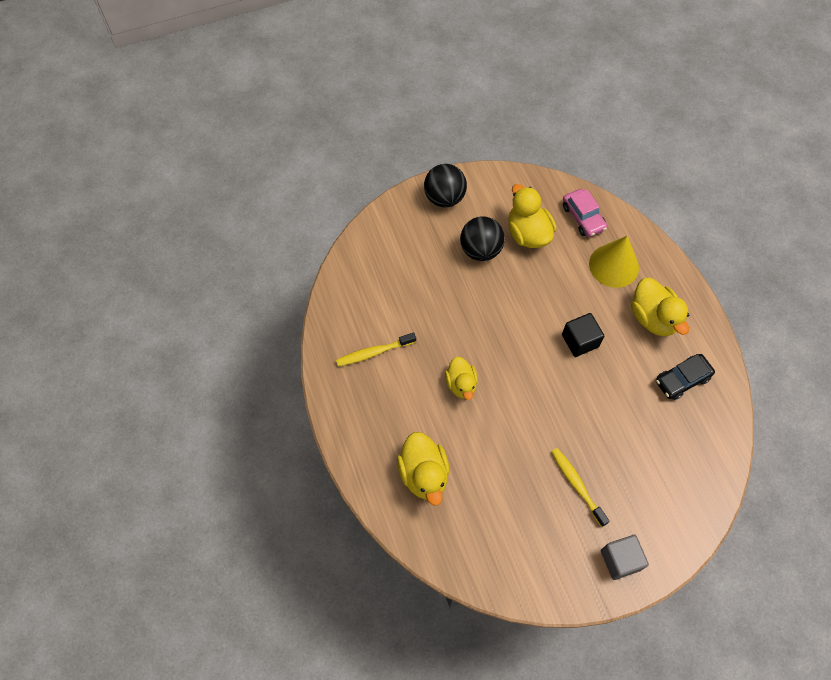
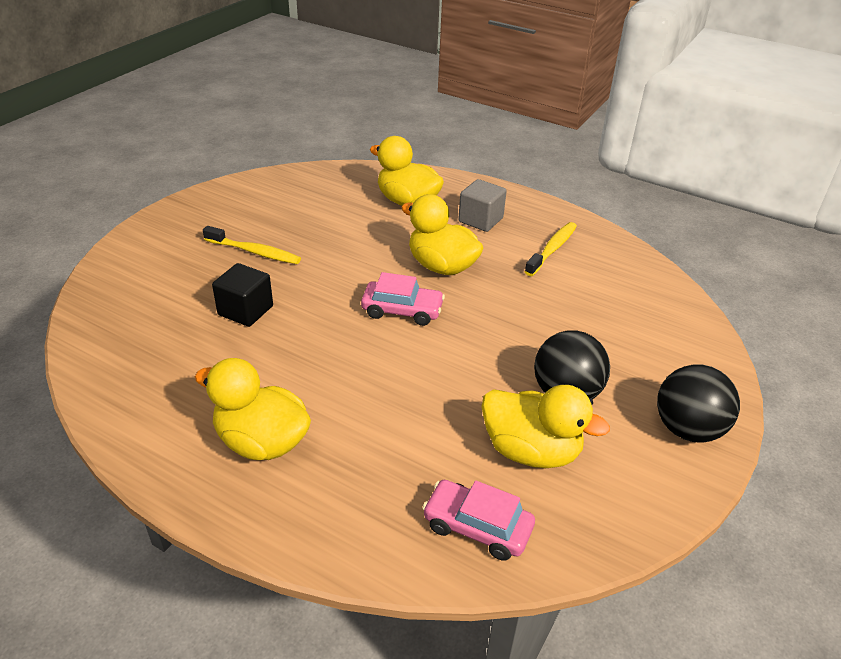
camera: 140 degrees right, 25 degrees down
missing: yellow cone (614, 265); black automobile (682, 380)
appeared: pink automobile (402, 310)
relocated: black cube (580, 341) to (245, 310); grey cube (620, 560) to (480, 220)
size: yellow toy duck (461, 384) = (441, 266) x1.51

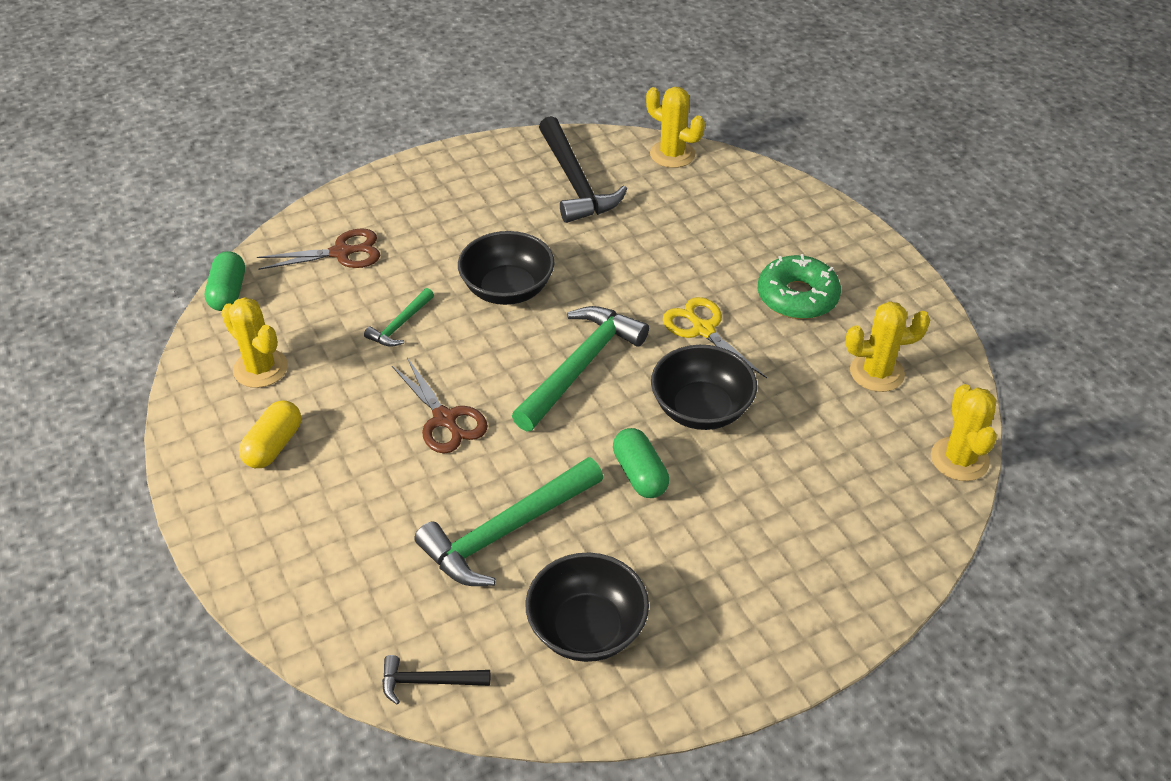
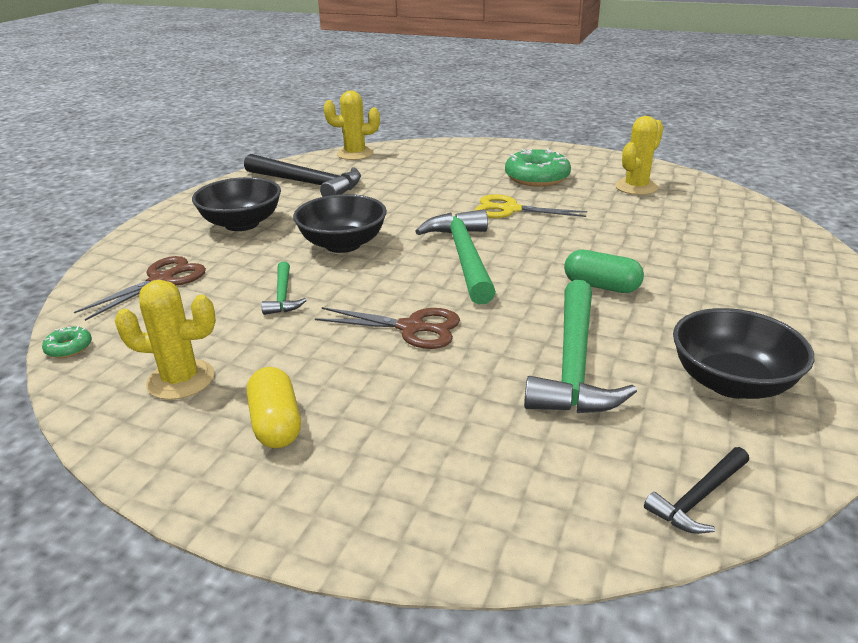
camera: 40 degrees left, 15 degrees down
missing: yellow prickly plant (959, 459)
relocated: black serving bowl (701, 409) to (242, 224)
exchanged: leaf-green pill shape (228, 293) to leaf-green glazed donut (69, 348)

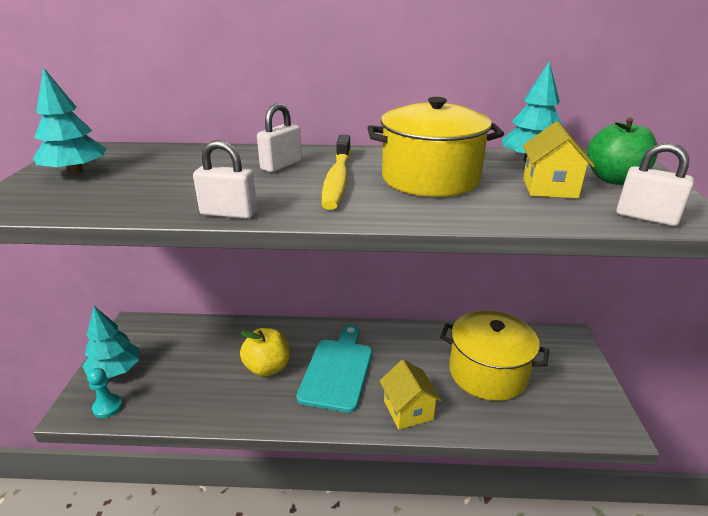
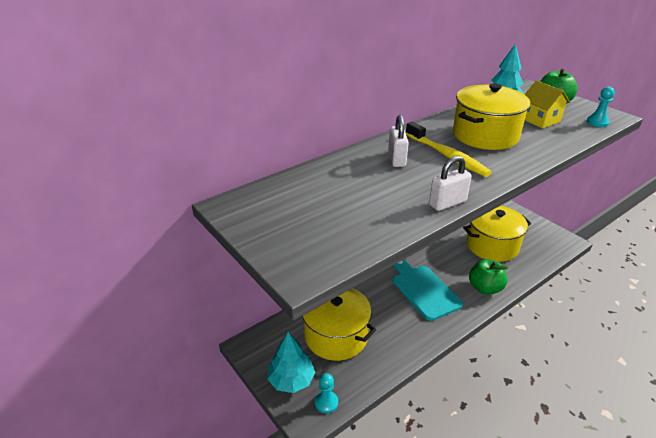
camera: 40 degrees left, 5 degrees up
missing: turquoise toy tree (75, 172); yellow toy apple (267, 368)
appeared: yellow pot (336, 336)
exchanged: snow-white lock (646, 217) to turquoise chess pawn (597, 122); yellow toy house (408, 410) to leaf-green toy apple (485, 288)

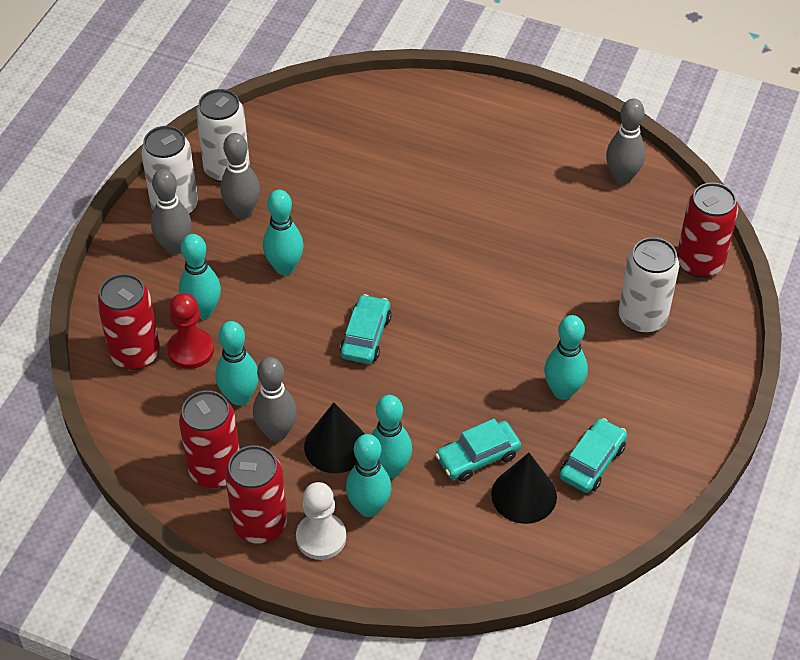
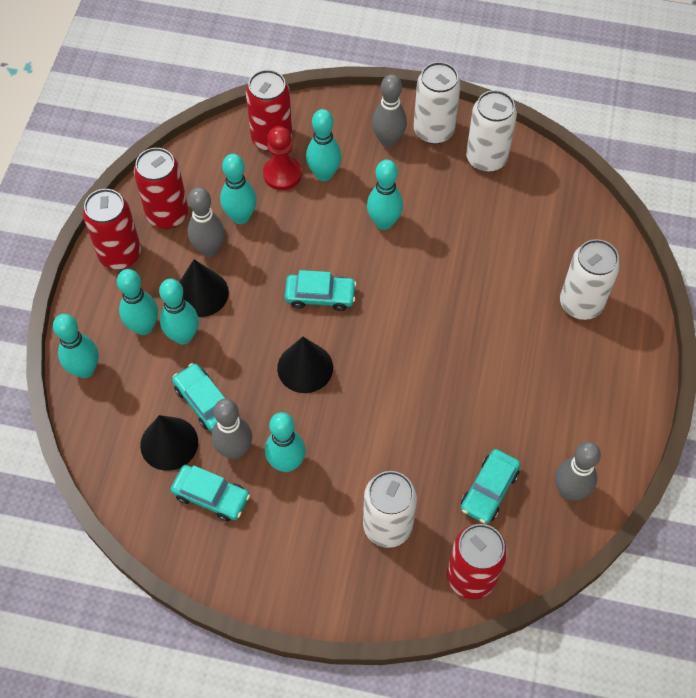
camera: 80 degrees right, 10 degrees up
missing: snow-white chess pawn (321, 537)
appeared: snow-white soda can (581, 303); turquoise bowling pin (85, 369); black cone (305, 367); turquoise automobile (489, 490)
relocated: grey bowling pin (242, 211) to (235, 450)

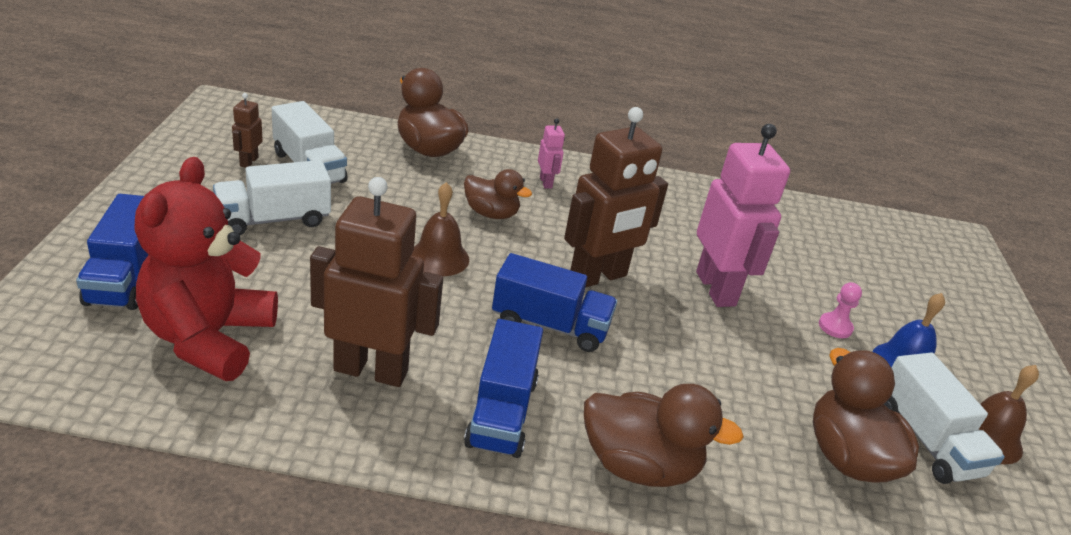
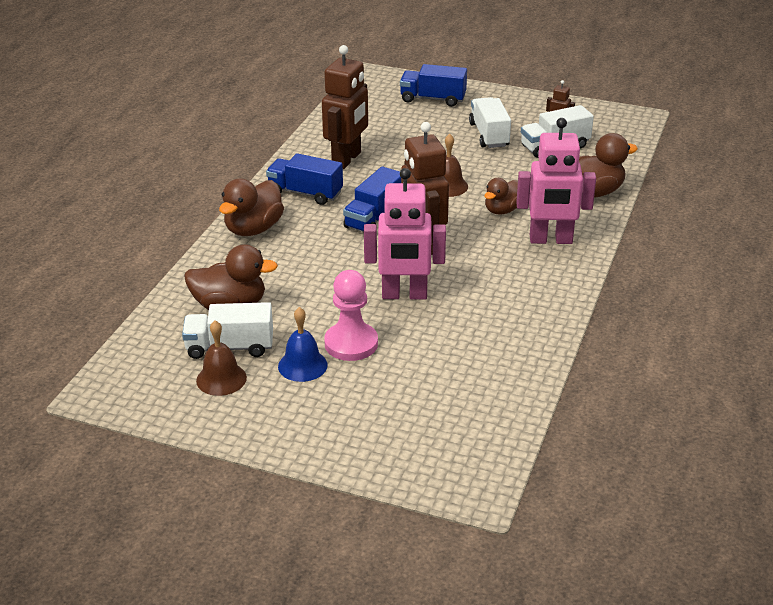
camera: 110 degrees right, 0 degrees up
missing: crimson teddy bear (208, 338)
size: pink robot figure (546, 182) = (550, 240) x2.27; pink chess pawn (835, 327) = (351, 343) x1.99

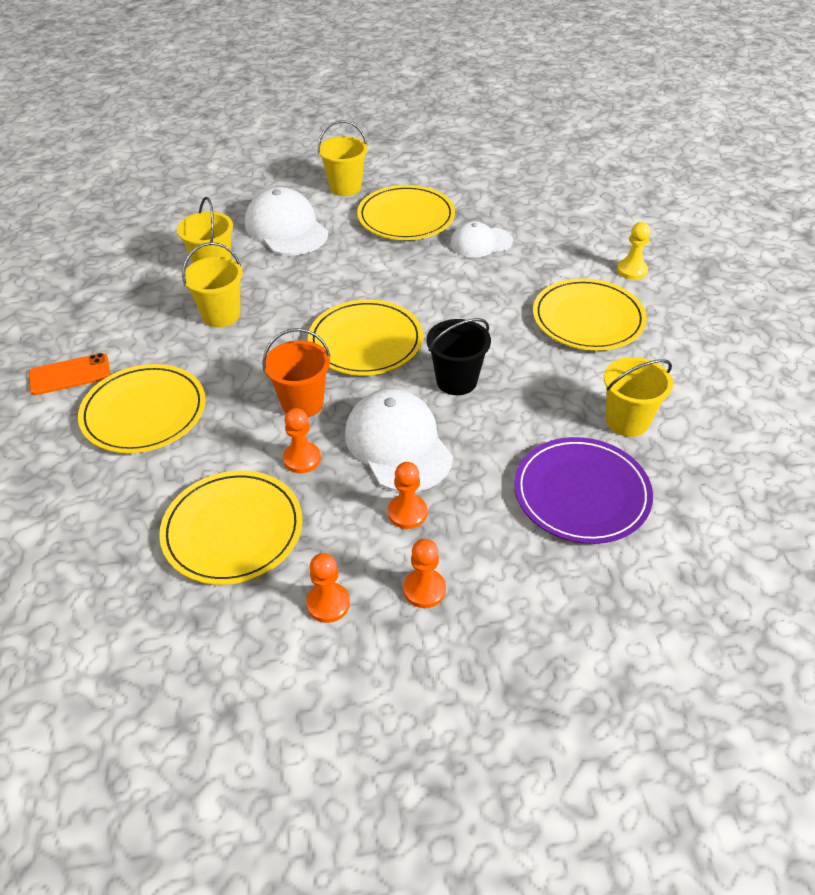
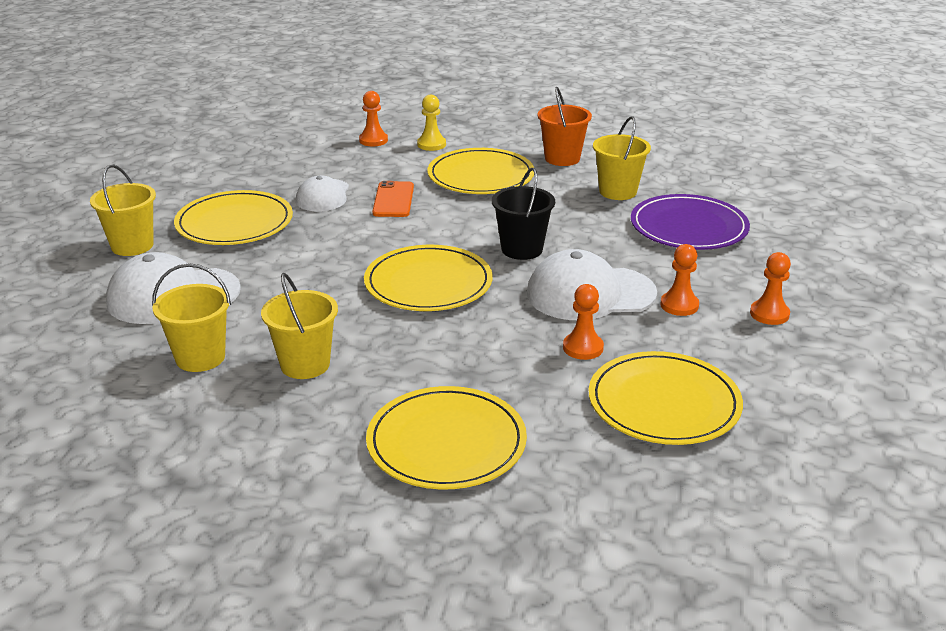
camera: 70 degrees left, 15 degrees down
relocated: bright orange bucket (302, 403) to (562, 158); bright orange phone (70, 374) to (393, 200); bright orange chess pawn (328, 603) to (373, 140)

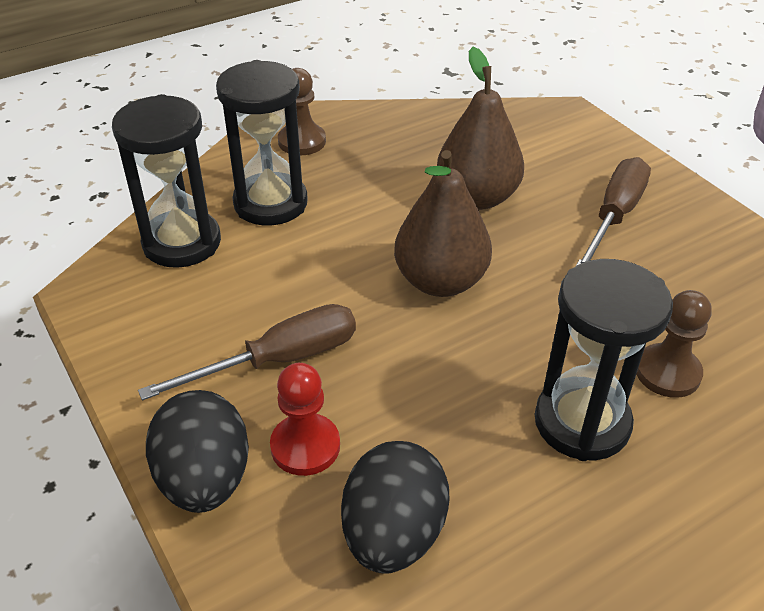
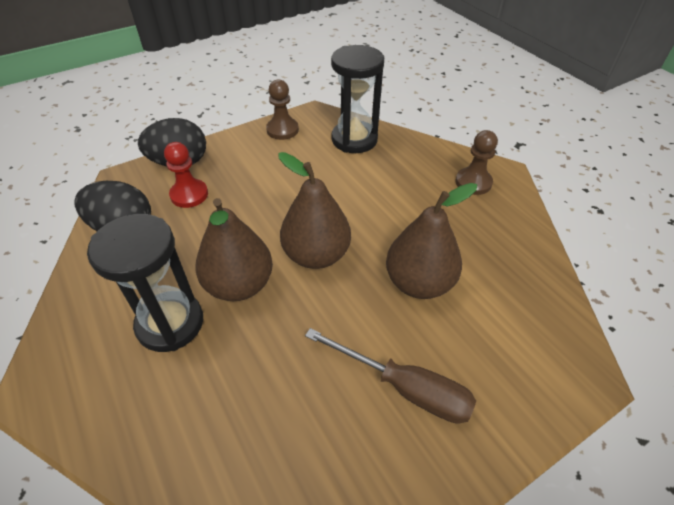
camera: 90 degrees right, 5 degrees up
missing: black sand timer (270, 203); russet screwdriver (279, 360)
appeared: russet pear fruit (239, 285)
relocated: russet chess pawn (667, 372) to (282, 130)

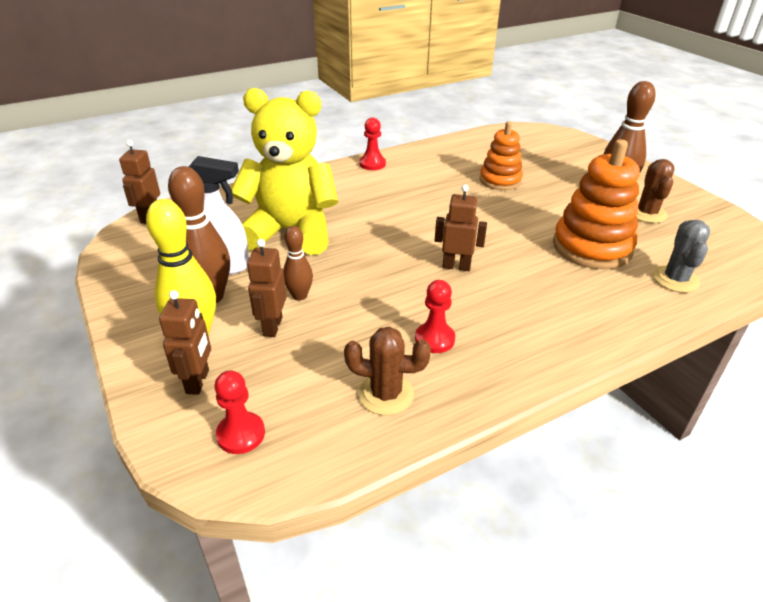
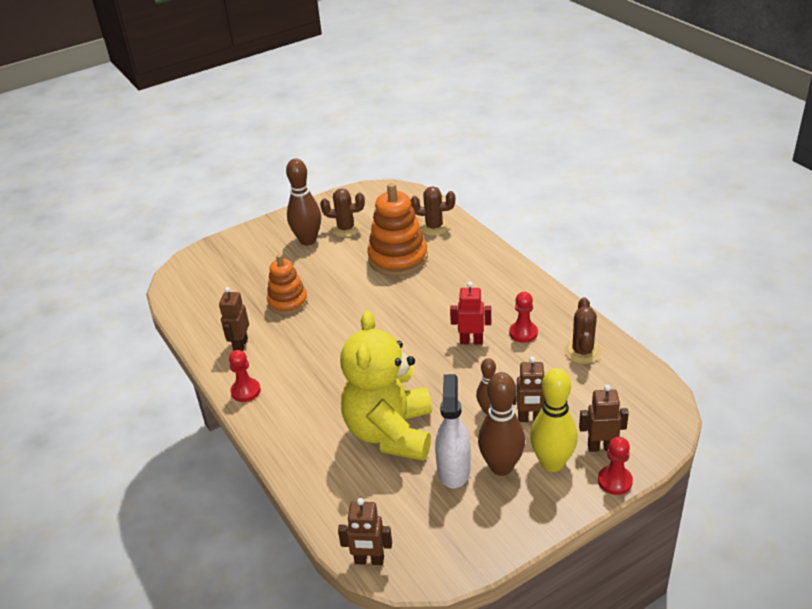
camera: 90 degrees left, 0 degrees up
appeared: crimson robot figure (471, 341)
relocated: russet robot figure (456, 266) to (240, 345); crimson chess pawn (241, 434) to (615, 481)
colour: grey prickly plant (675, 279) to russet prickly plant (434, 227)

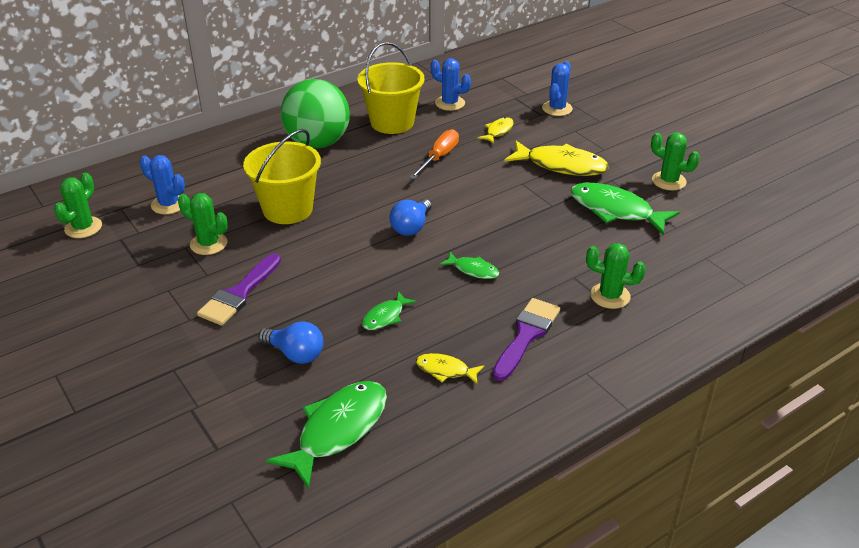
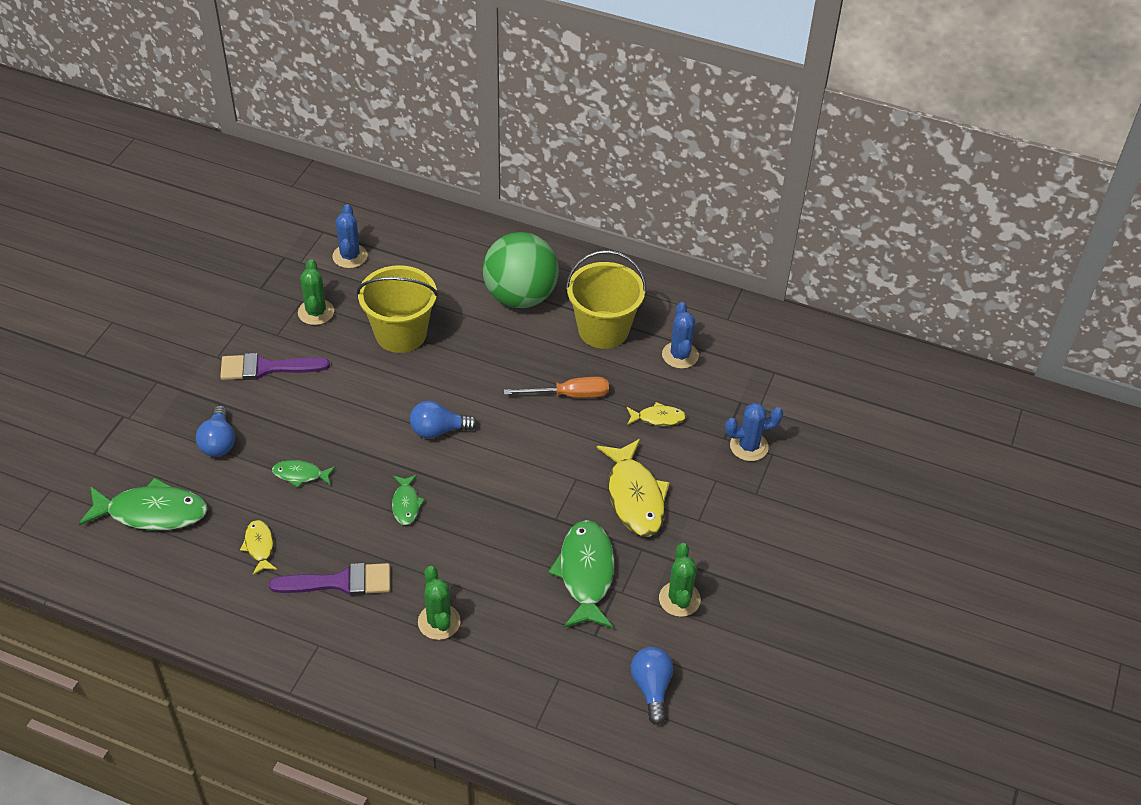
camera: 55 degrees right, 10 degrees up
missing: leaf-green prickly plant (83, 227)
appeared: cobalt light bulb (651, 688)

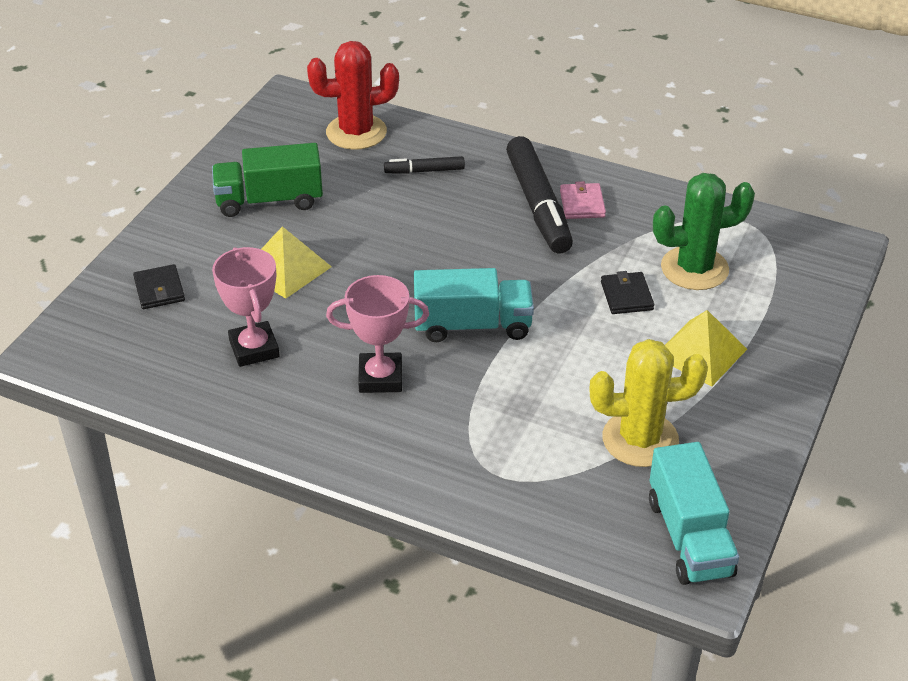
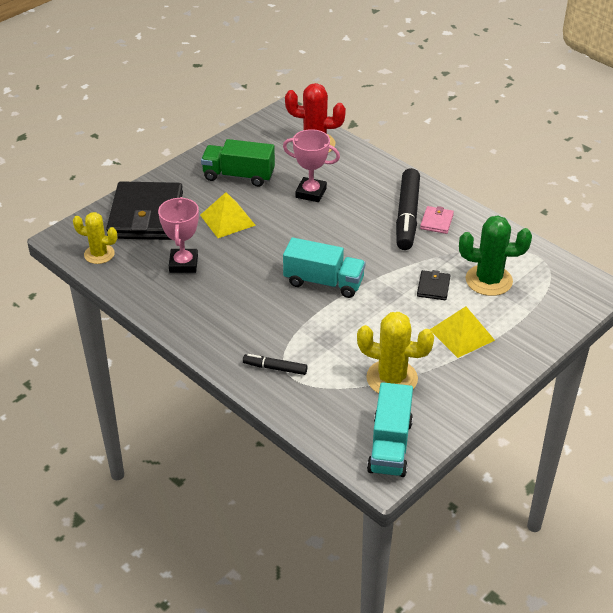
camera: 20 degrees right, 0 degrees up
appeared: yellow prickly plant (99, 254)
relocated: black marker pen (425, 171) to (275, 368); pink trophy (380, 377) to (311, 193)
size: black billfold (159, 290) = (146, 215) x2.40

